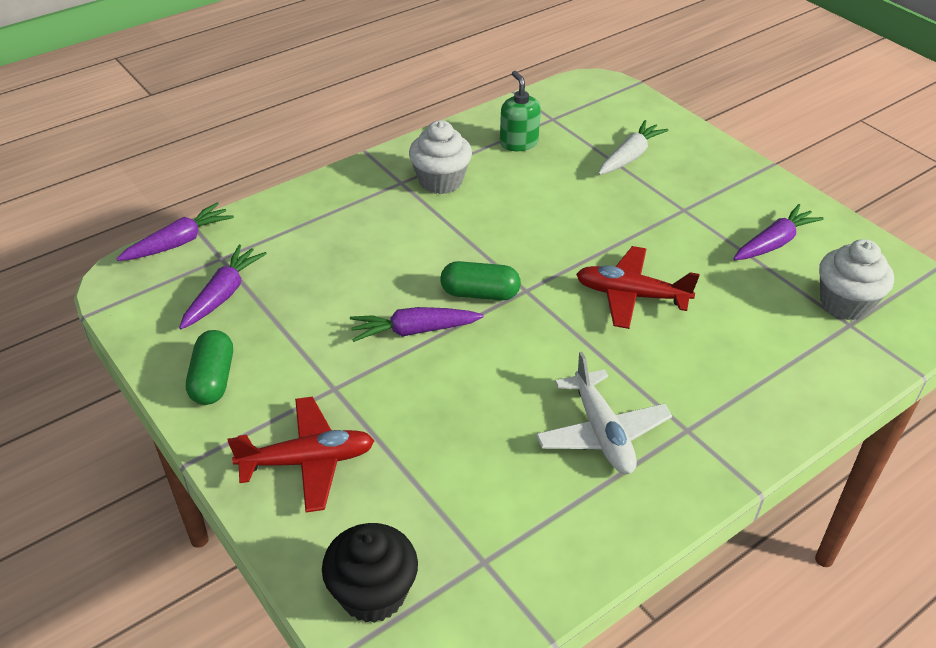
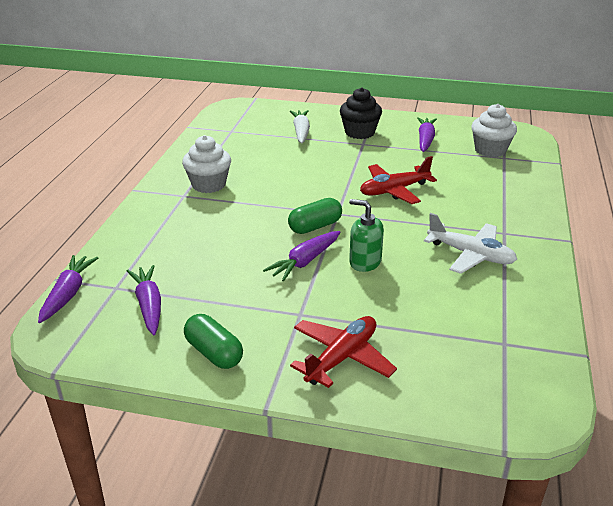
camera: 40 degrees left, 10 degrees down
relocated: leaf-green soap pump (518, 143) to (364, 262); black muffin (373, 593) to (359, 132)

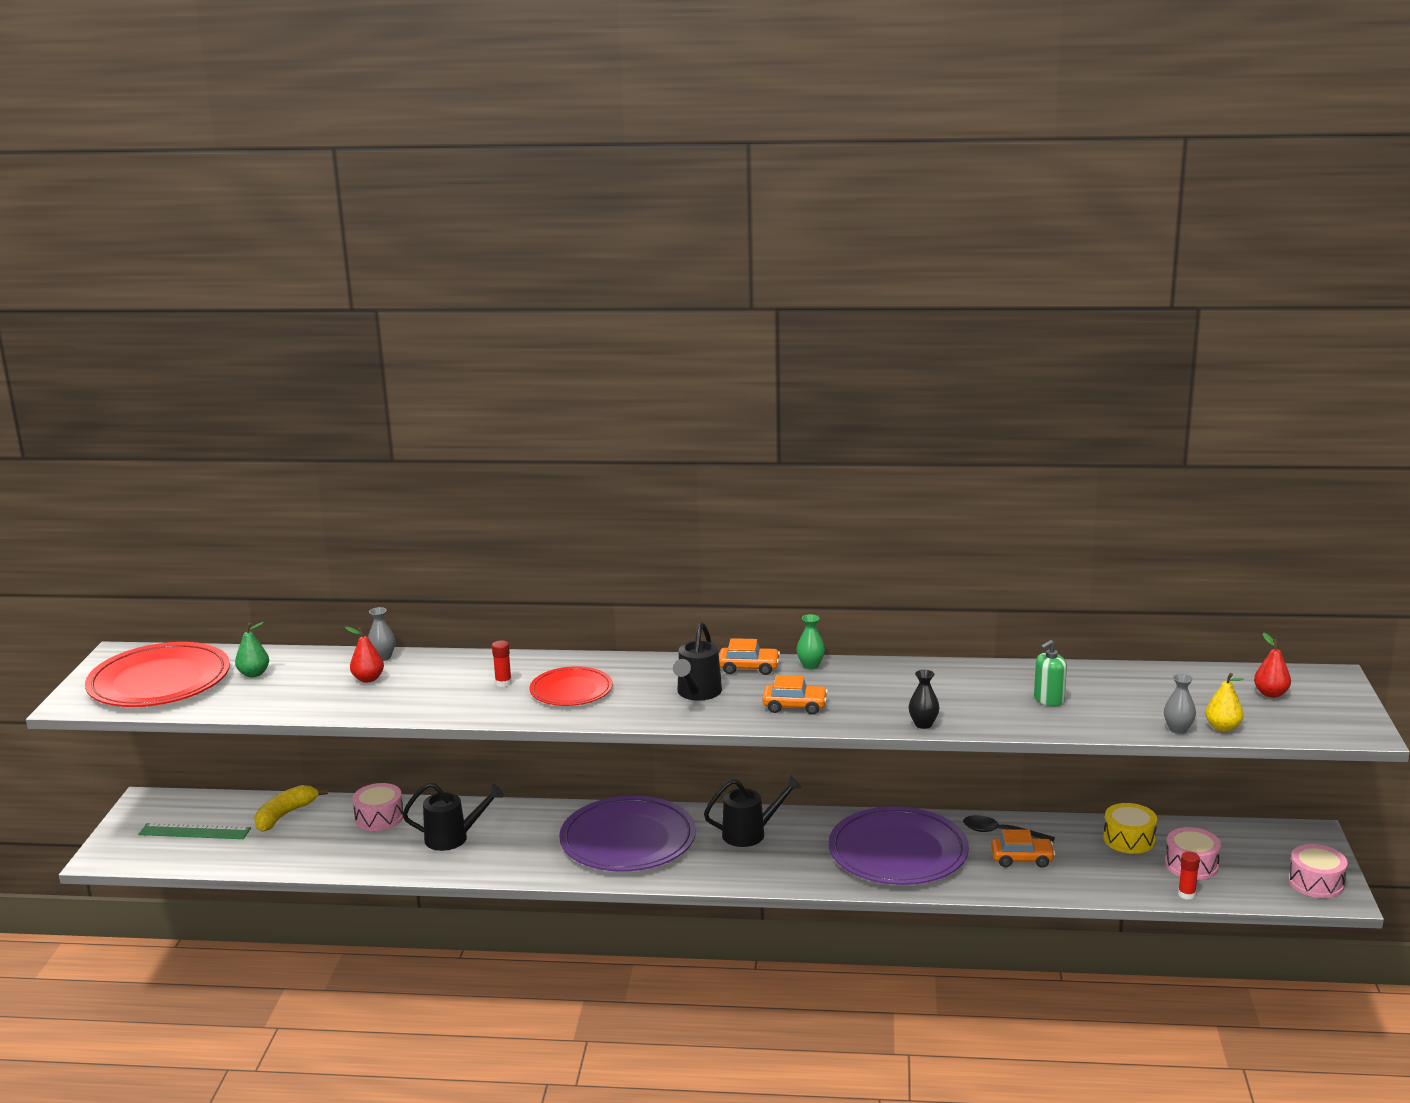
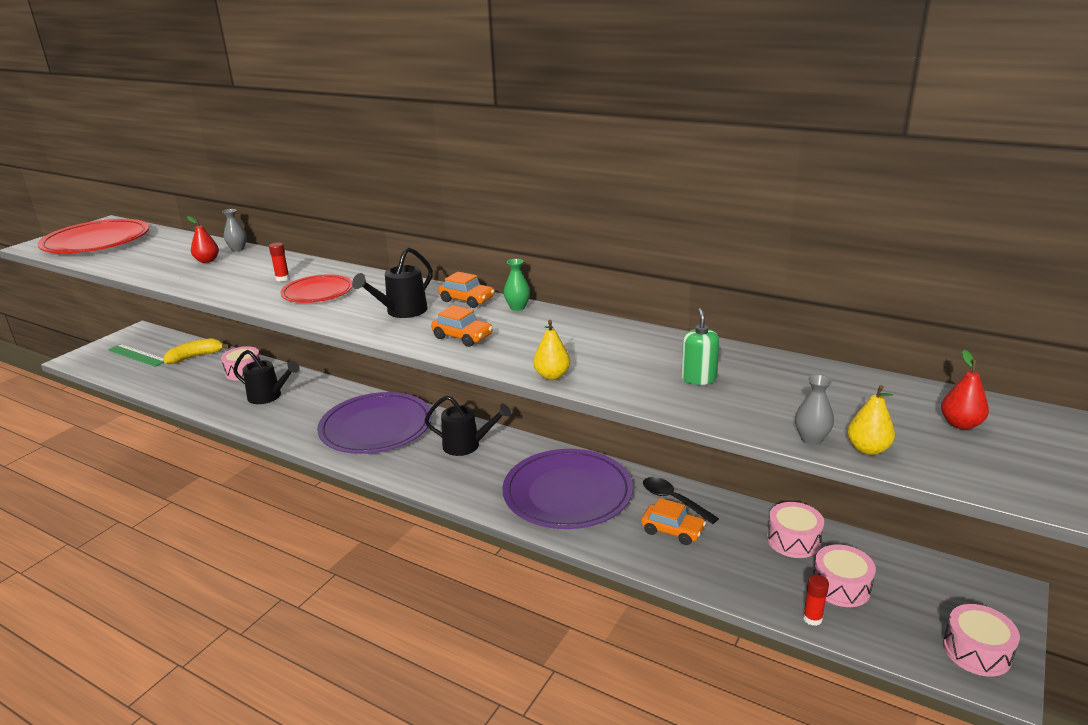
camera: 25 degrees right, 5 degrees up
missing: leaf-green pear fruit (254, 674)
exchanged: black tall vase (923, 724) to yellow pear fruit (552, 376)
colour: yellow toy drum (1129, 839) to pink toy drum (793, 540)
spun: leaf-green soap pump (1049, 700) = (698, 379) 105 degrees clockwise

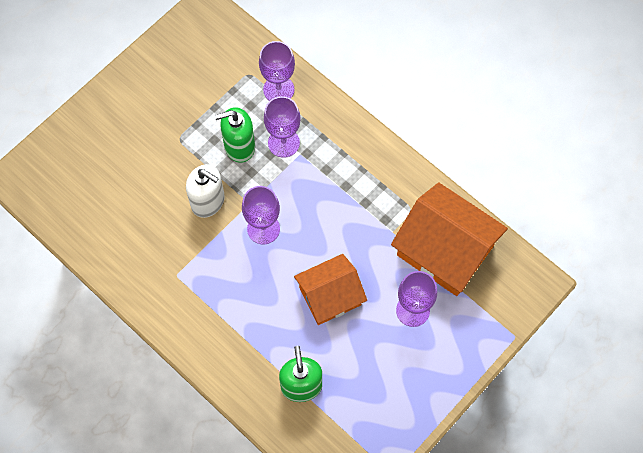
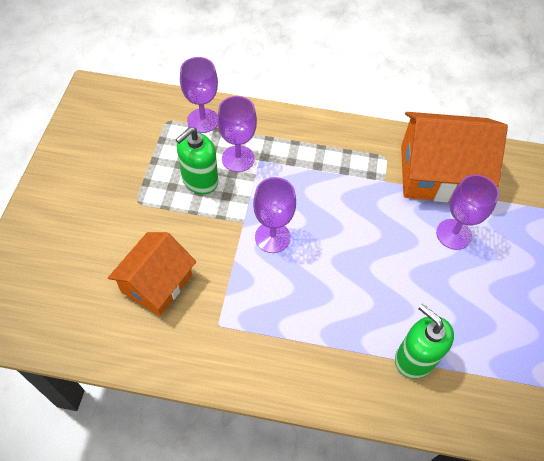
camera: 35 degrees left, 10 degrees down
missing: snow-white soap pump (208, 201)
relocated: bright orange toy house (330, 296) to (156, 283)

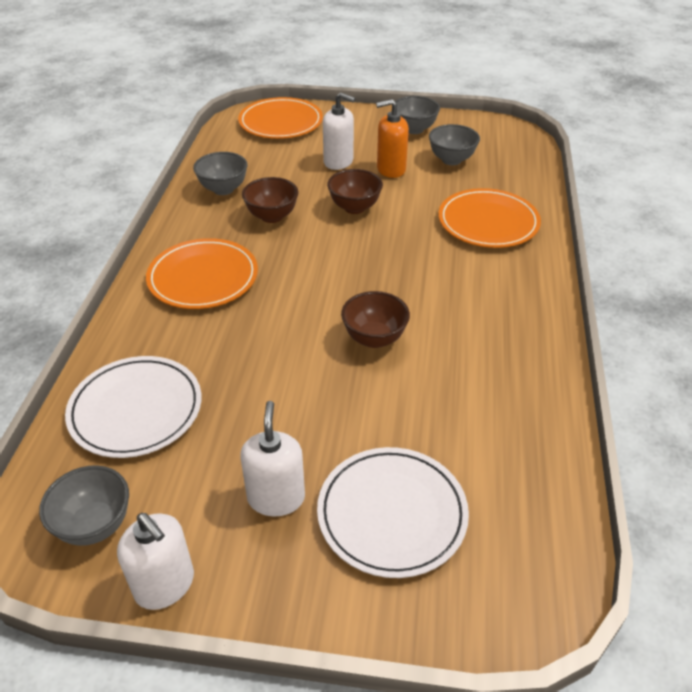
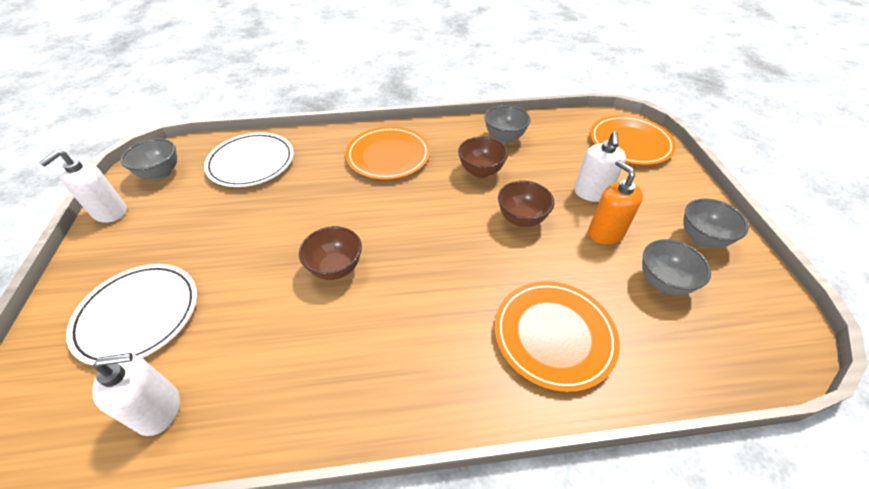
camera: 75 degrees right, 5 degrees up
relocated: snow-white soap pump (276, 498) to (159, 409)

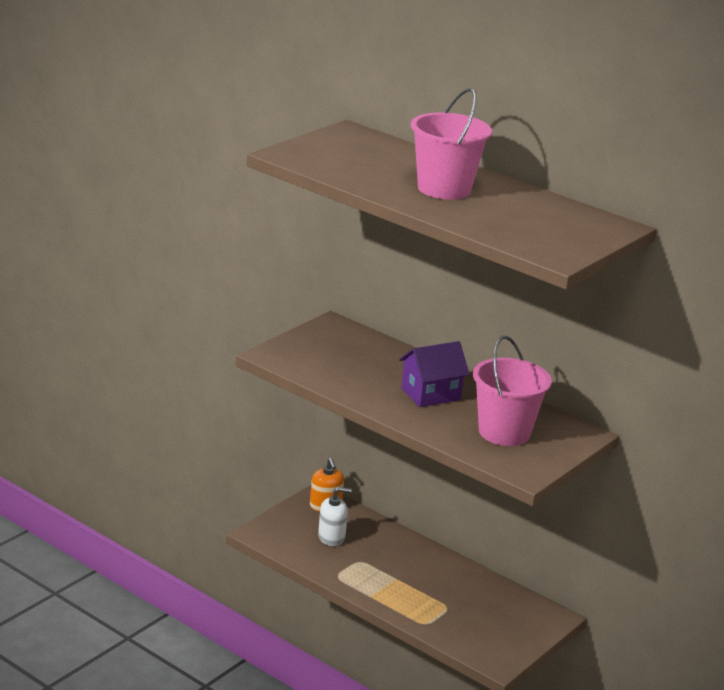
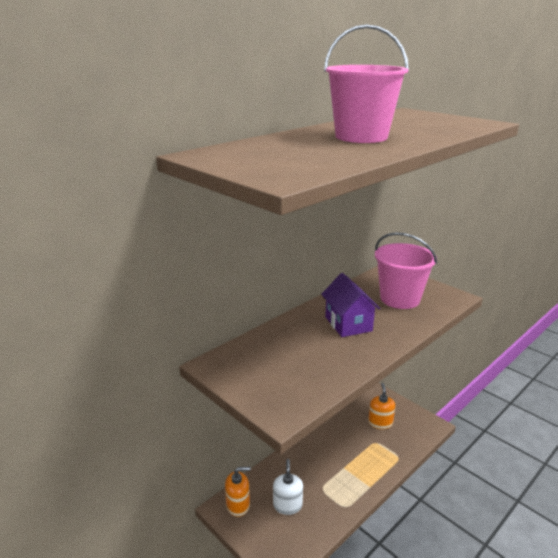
camera: 80 degrees left, 0 degrees up
appeared: bright orange soap pump (380, 423)

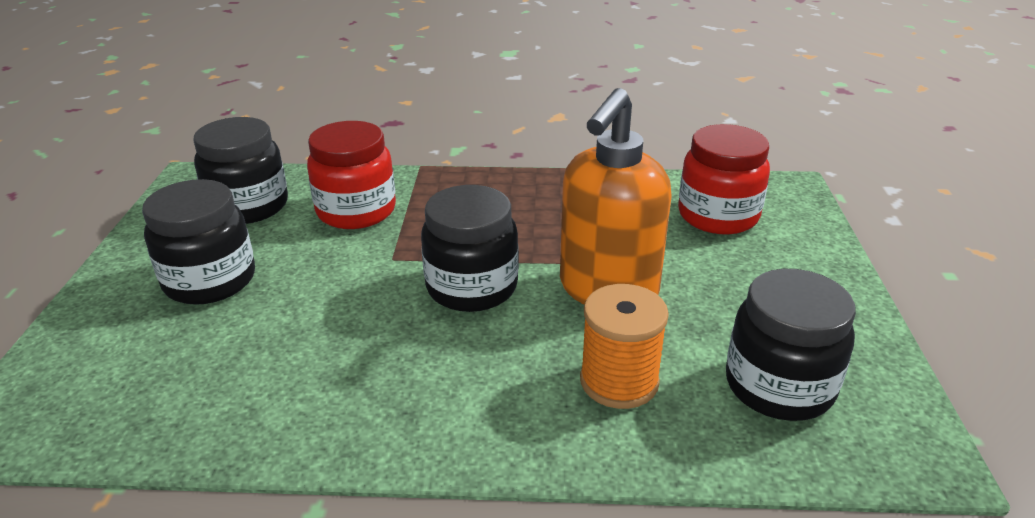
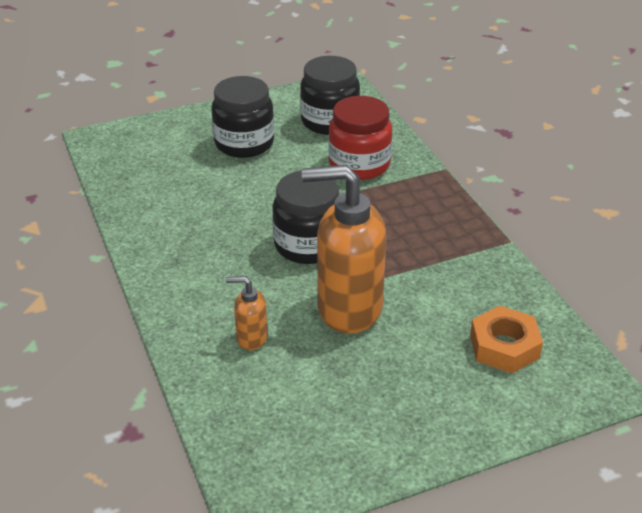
camera: 65 degrees right, 5 degrees up
missing: black preserve jar (779, 386)
exchanged: crimson preserve jar (718, 216) to bright orange nut (504, 346); bright orange bobbin (619, 381) to bright orange soap pump (251, 338)

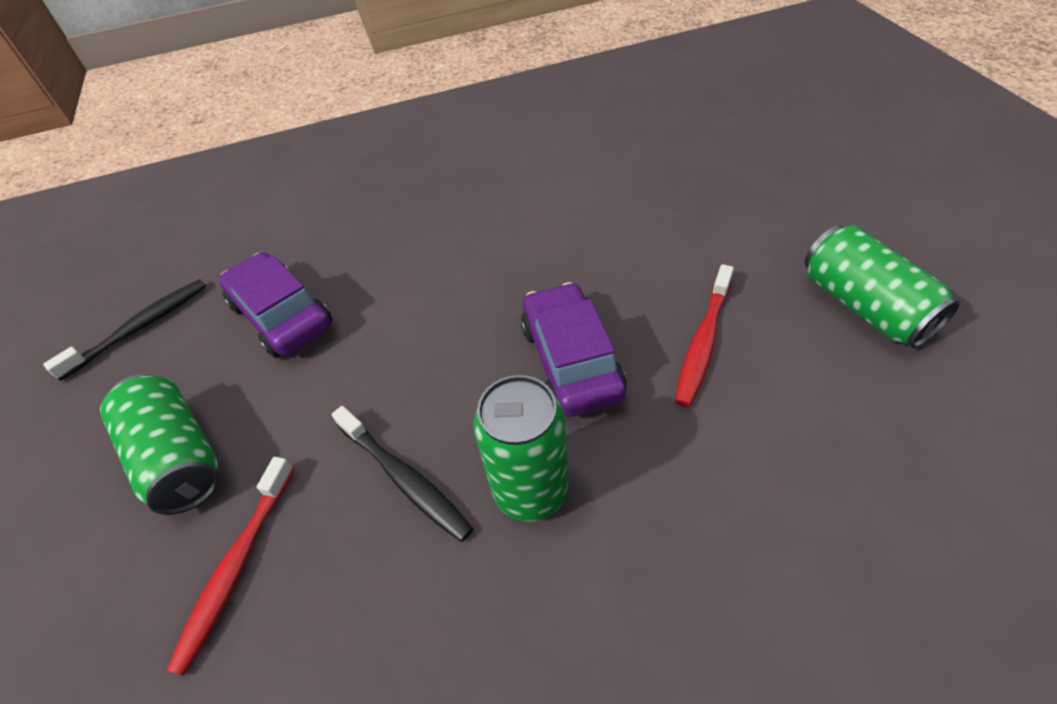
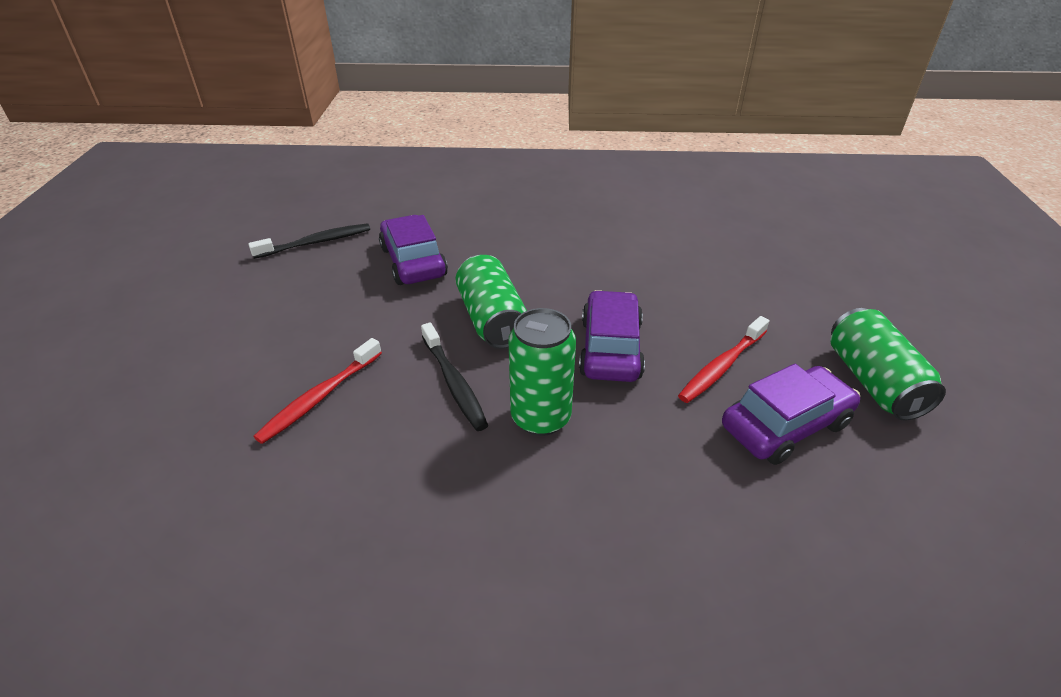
camera: 15 degrees right, 10 degrees down
appeared: violet automobile (785, 425)
relocated: leaf-green soda can (178, 458) to (492, 319)

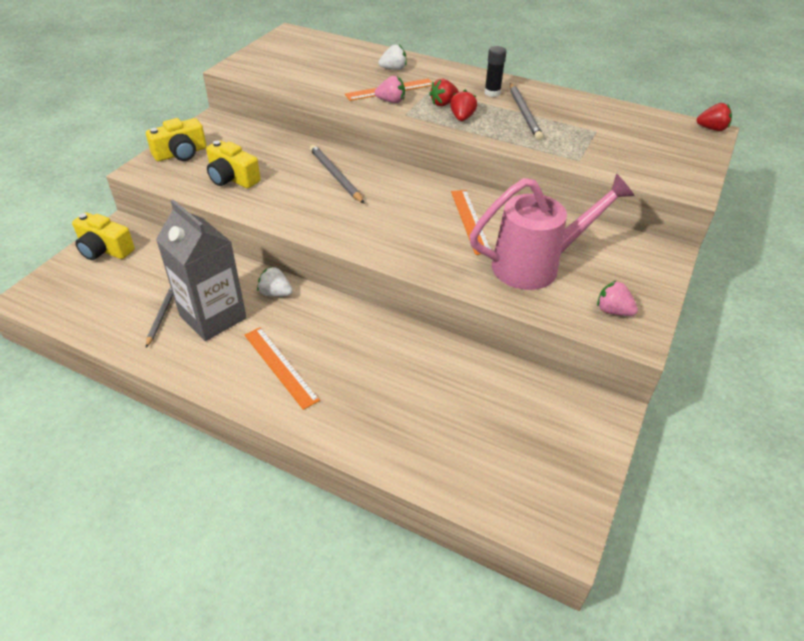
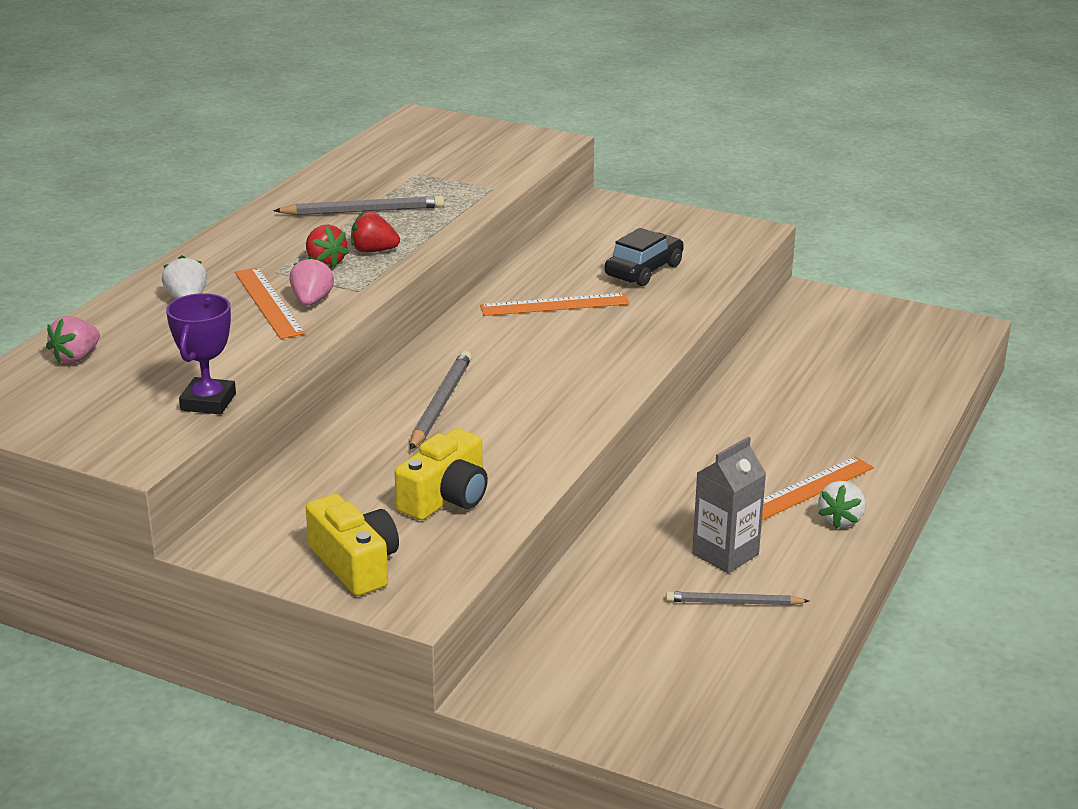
camera: 90 degrees left, 15 degrees down
missing: black glue (492, 93); crimson toy strawberry (711, 129); yellow camera (104, 249)
appeared: violet trophy (208, 402)
relocated: snow-white toy strawberry (275, 293) to (841, 520); pink toy strawberry (613, 311) to (76, 357)
exchanged: pink watering can (536, 265) to black automobile (644, 270)
spun: grey pencil (335, 176) = (440, 404) 135 degrees clockwise
size: grey milk carton (213, 317) = (725, 554) x0.63

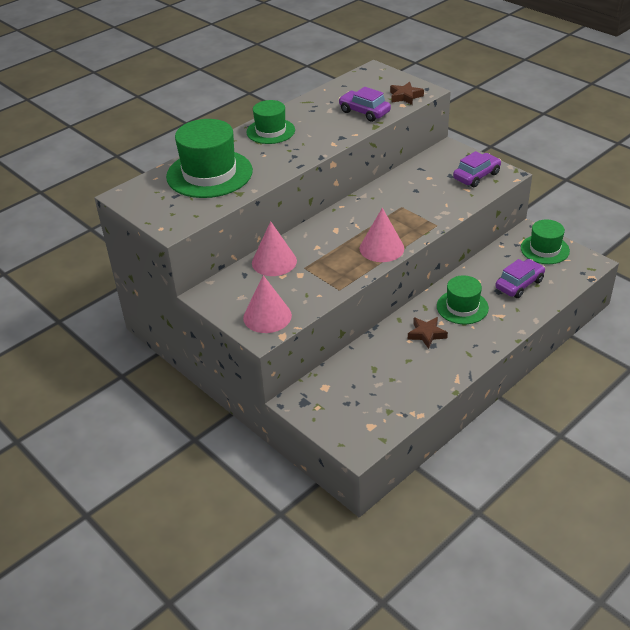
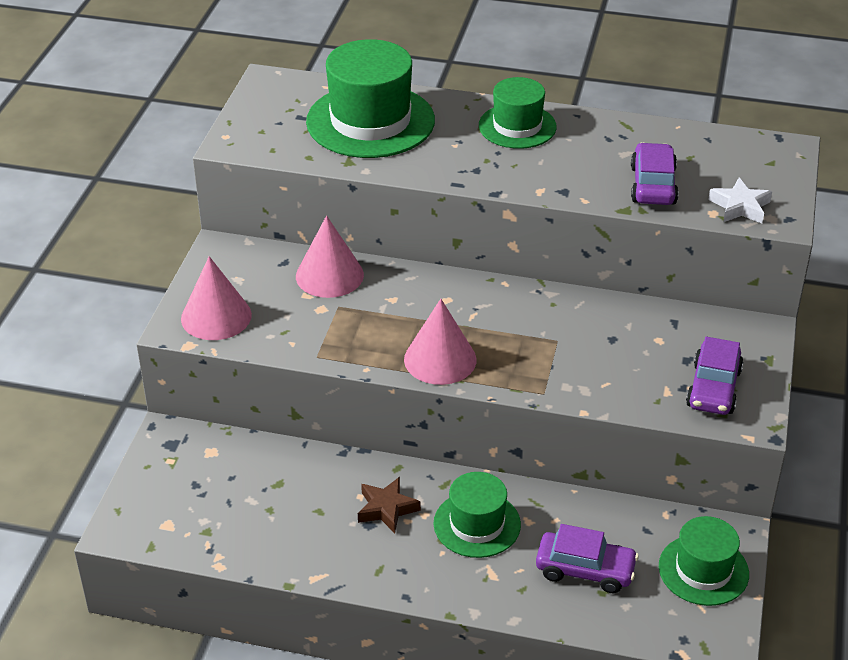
camera: 55 degrees right, 0 degrees up
colour: russet five-pointed star (405, 96) to snow-white five-pointed star (740, 207)
spun: violet automobile (476, 176) = (713, 388) 90 degrees clockwise

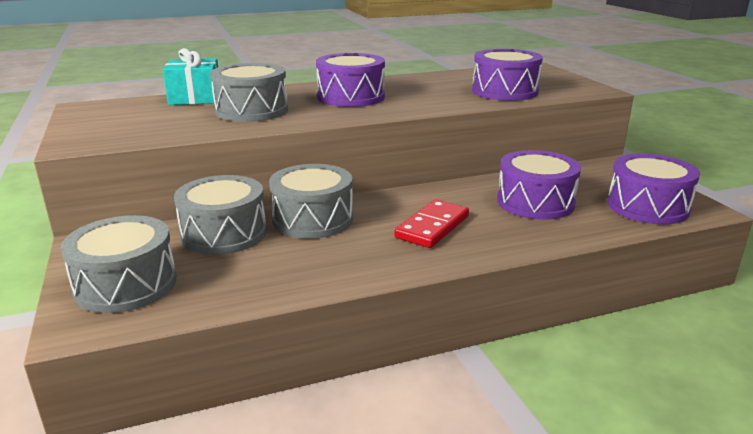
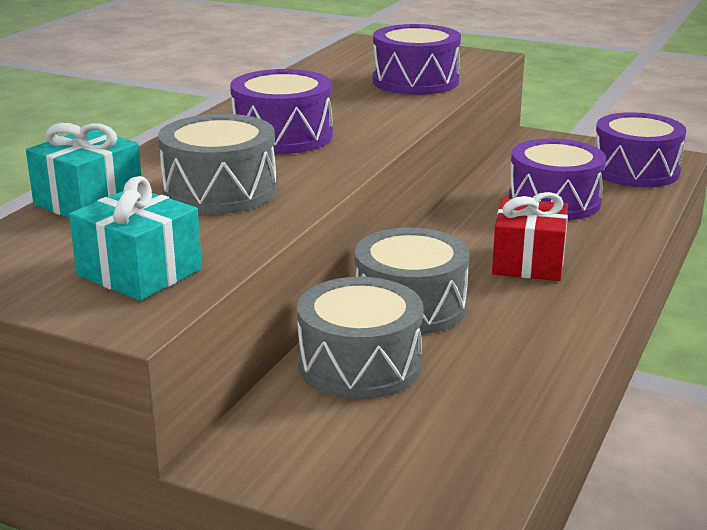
camera: 45 degrees left, 0 degrees up
missing: grey toy drum (126, 284)
appeared: turquoise wrapped gift (139, 272)
exchanged: crimson domino (432, 227) to crimson wrapped gift (528, 262)

